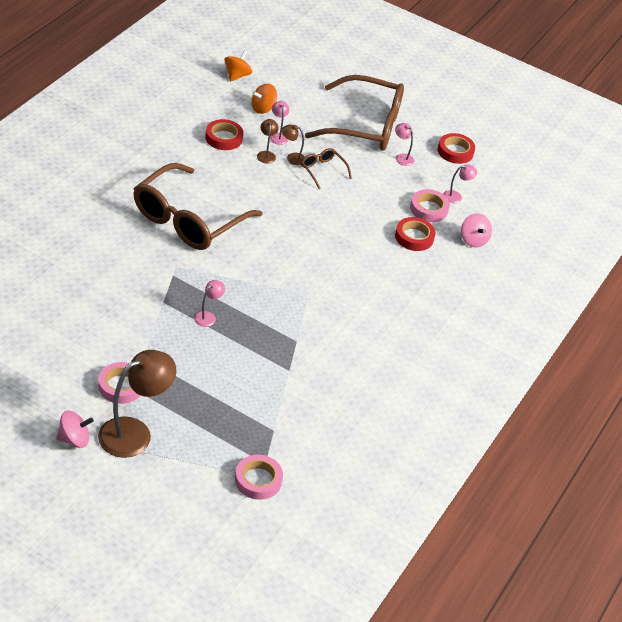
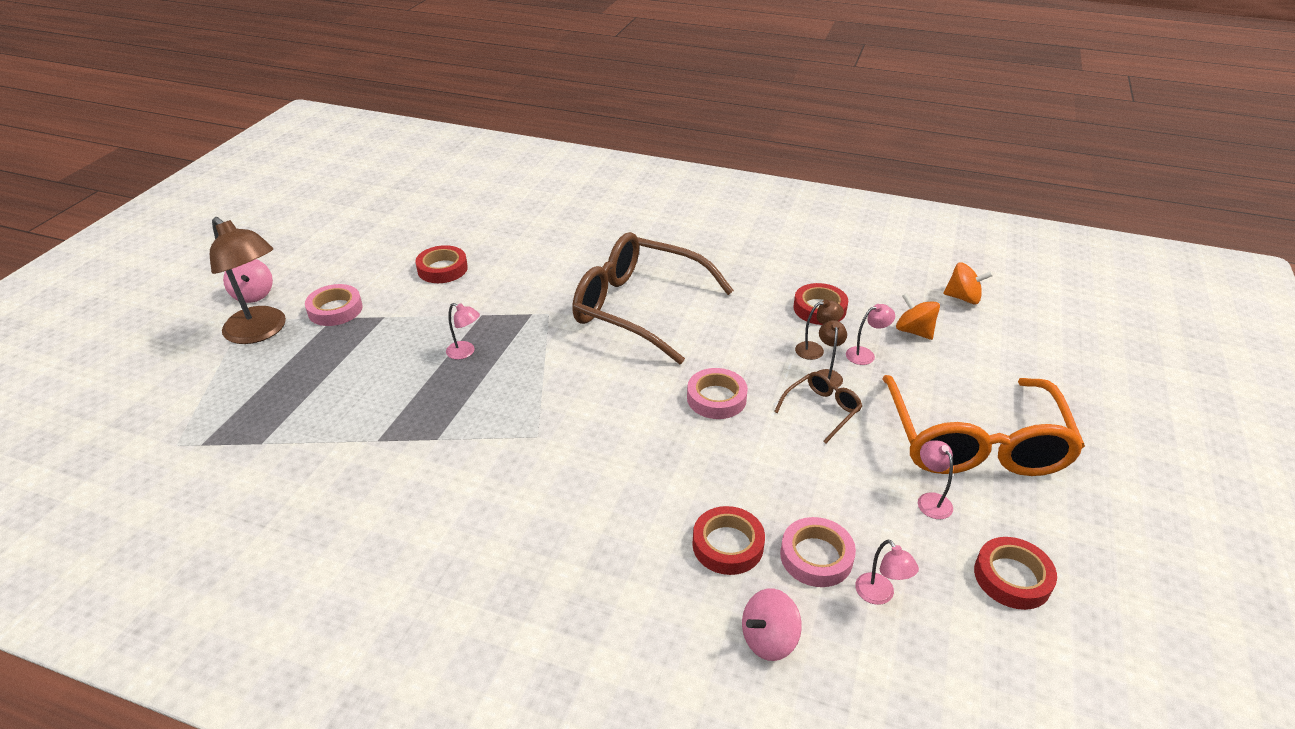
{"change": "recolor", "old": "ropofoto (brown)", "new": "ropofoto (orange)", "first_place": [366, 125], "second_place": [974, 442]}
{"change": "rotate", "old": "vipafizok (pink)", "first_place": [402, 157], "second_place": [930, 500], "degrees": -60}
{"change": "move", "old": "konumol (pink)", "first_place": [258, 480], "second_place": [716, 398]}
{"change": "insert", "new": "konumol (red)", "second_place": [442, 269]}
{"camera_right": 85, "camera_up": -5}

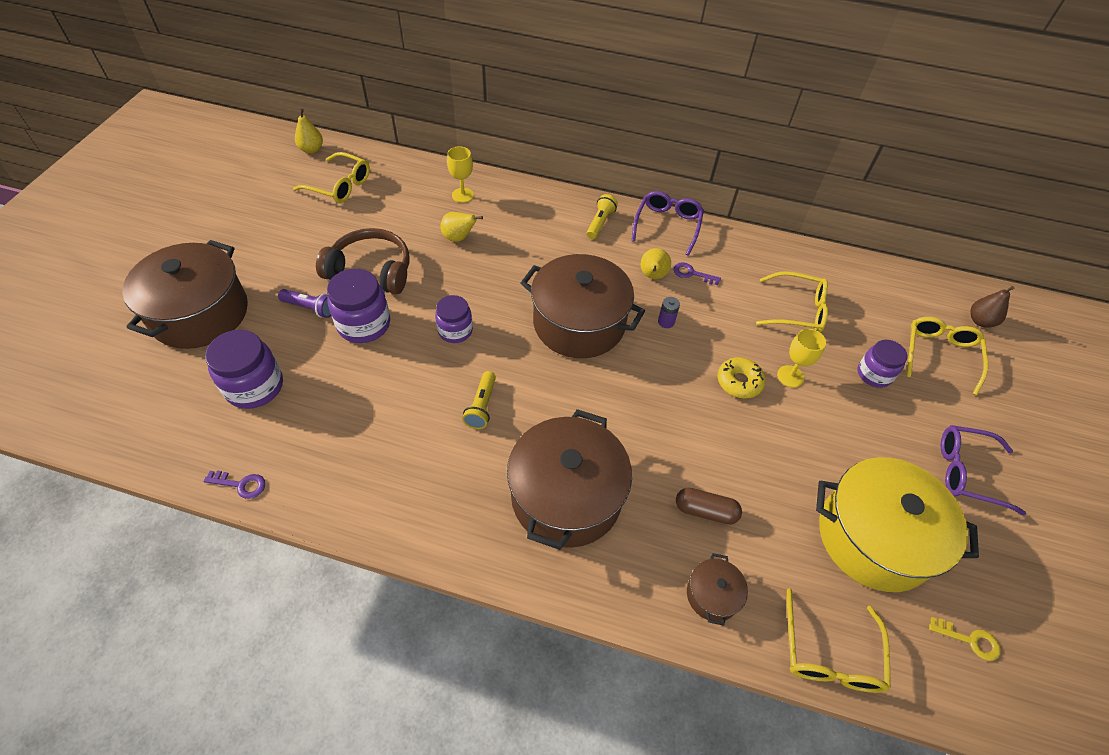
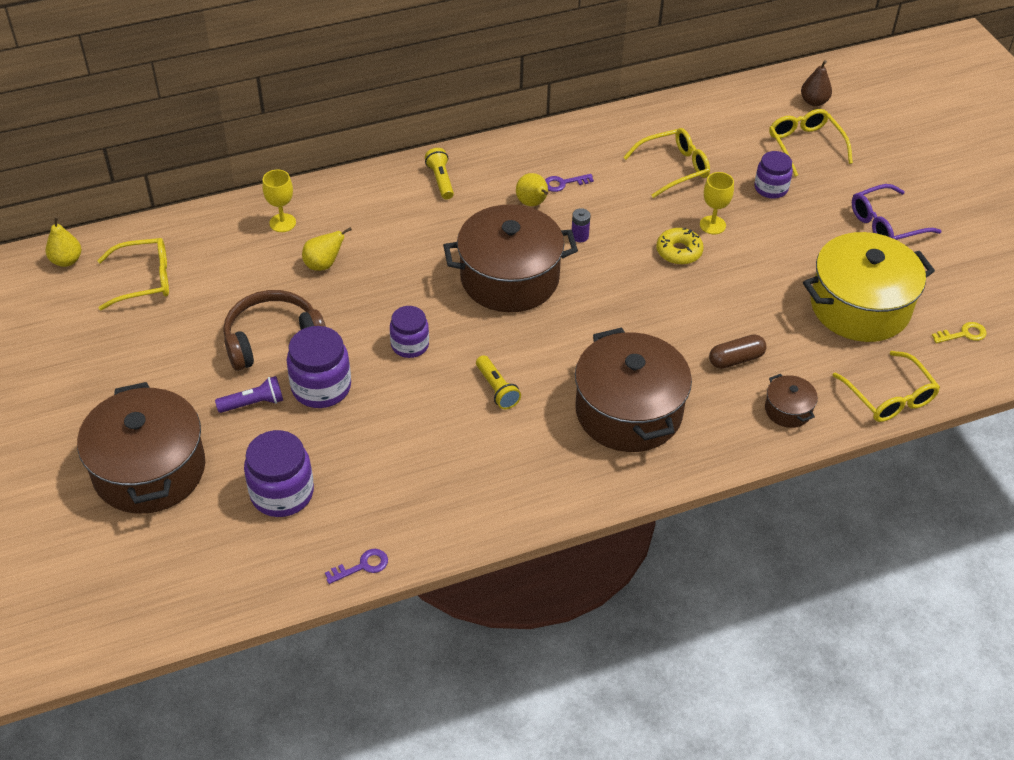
{"change": "delete", "old": "ropofoto (purple)", "first_place": [667, 226]}
{"camera_right": -35, "camera_up": -5}

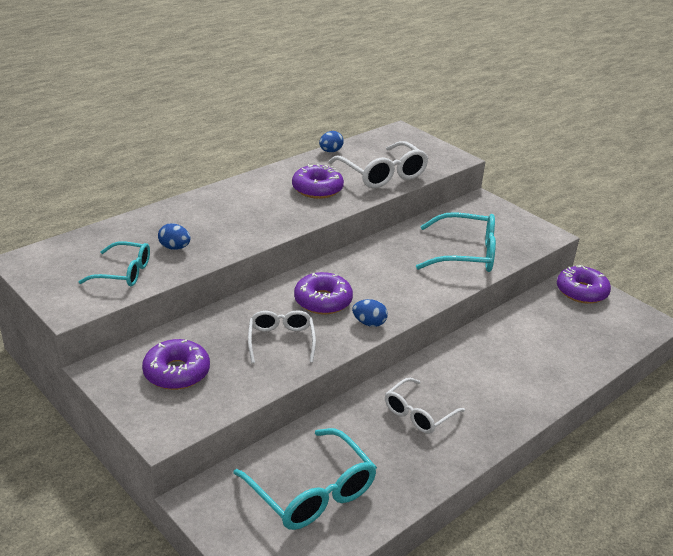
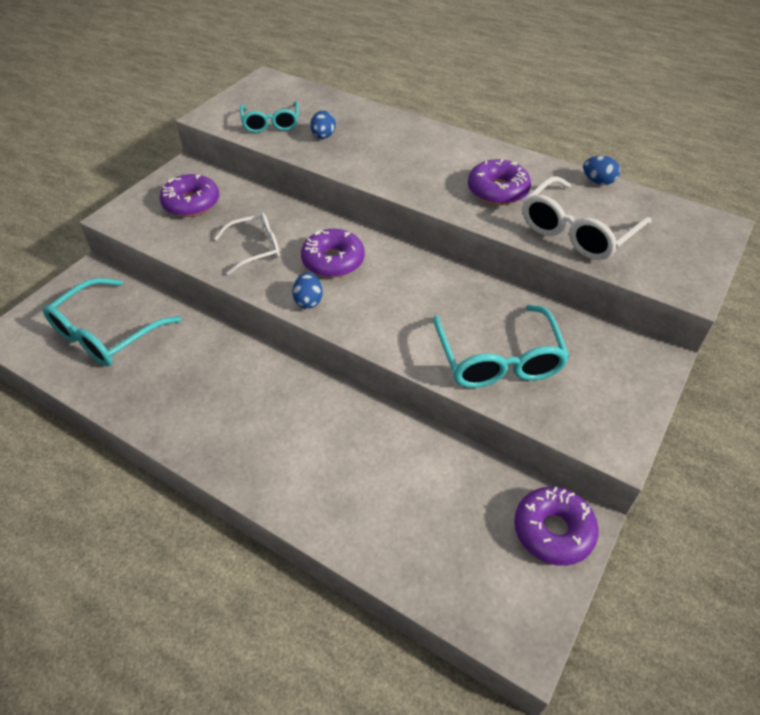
{"change": "delete", "old": "ropofoto (white)", "first_place": [418, 413]}
{"camera_right": 75, "camera_up": 15}

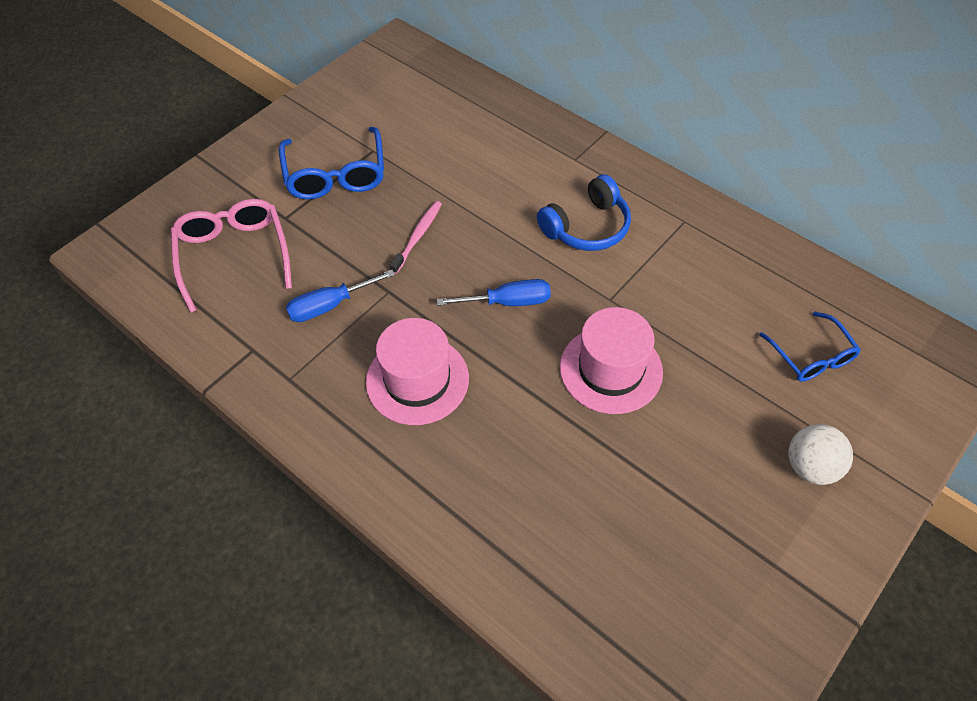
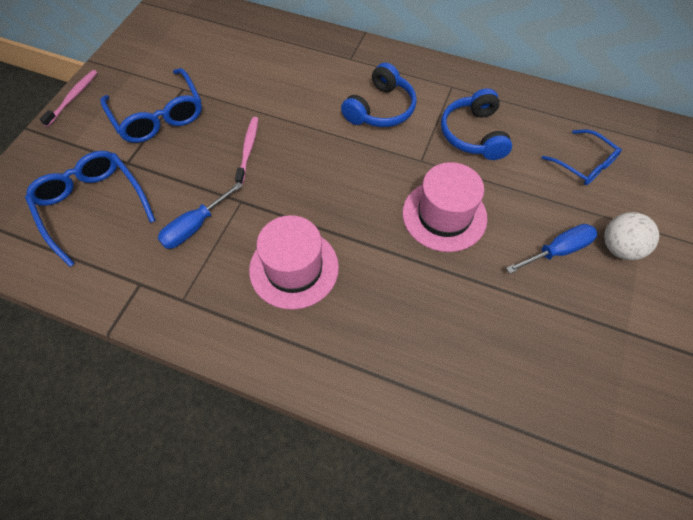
{"change": "recolor", "old": "ropofoto (pink)", "new": "ropofoto (blue)", "first_place": [234, 256], "second_place": [92, 206]}
{"change": "move", "old": "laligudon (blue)", "first_place": [508, 302], "second_place": [558, 251]}
{"change": "insert", "new": "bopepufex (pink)", "second_place": [73, 97]}
{"change": "insert", "new": "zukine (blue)", "second_place": [473, 134]}
{"camera_right": -20, "camera_up": 5}

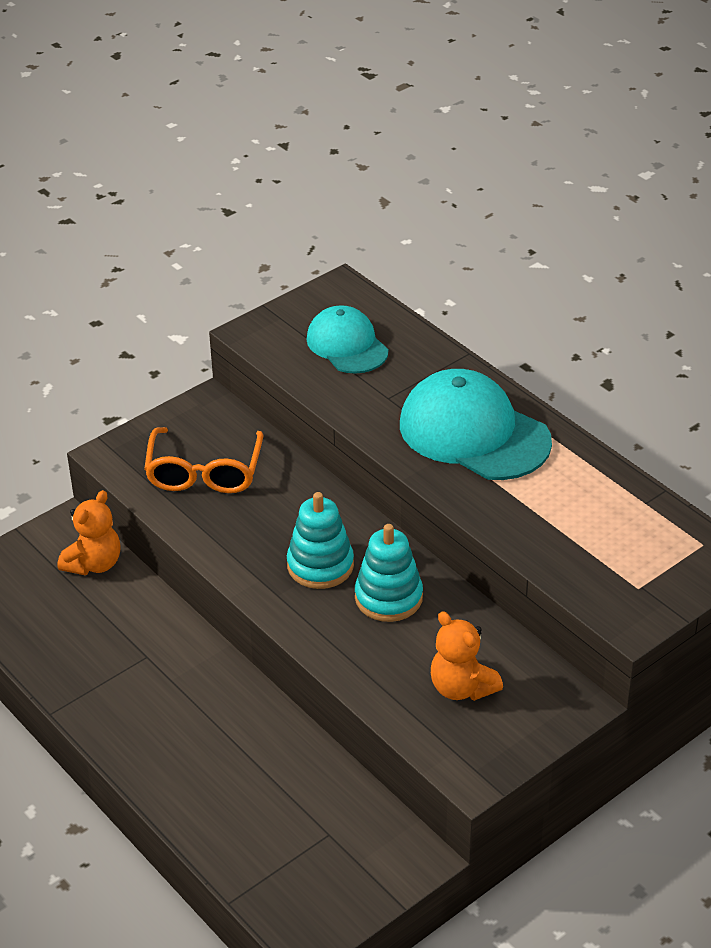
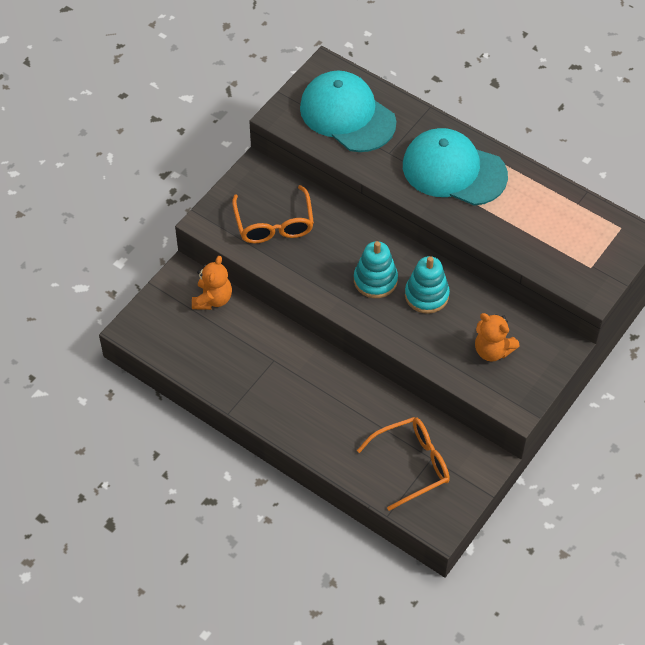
{"change": "resize", "old": "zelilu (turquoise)", "first_place": [347, 345], "second_place": [347, 115], "factor": 1.6}
{"change": "insert", "new": "ropofoto (orange)", "second_place": [412, 465]}
{"camera_right": -15, "camera_up": 15}

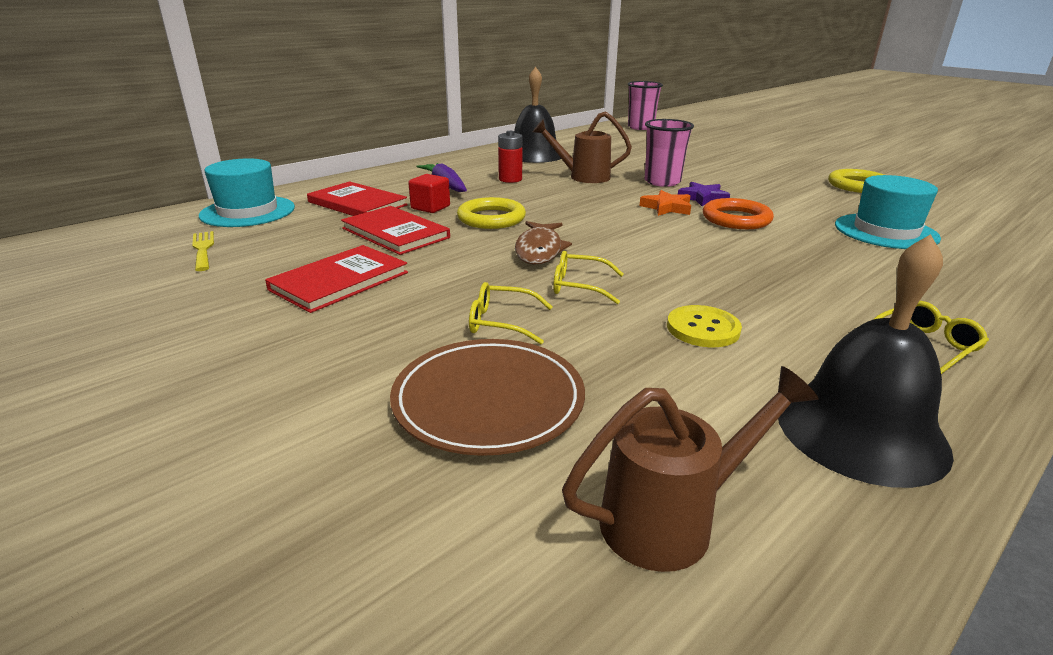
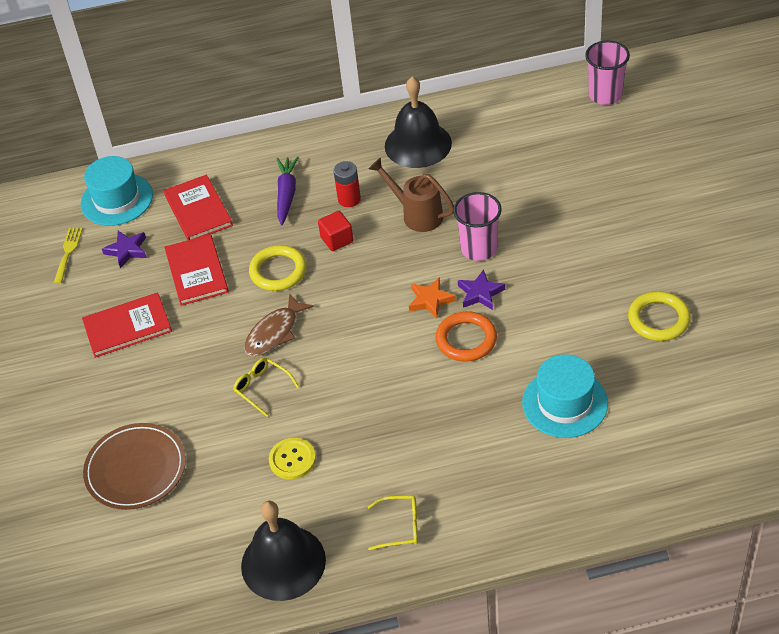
{"change": "move", "old": "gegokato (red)", "first_place": [430, 207], "second_place": [337, 239]}
{"change": "delete", "old": "ropofoto (yellow)", "first_place": [502, 322]}
{"change": "delete", "old": "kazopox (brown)", "first_place": [671, 520]}
{"change": "insert", "new": "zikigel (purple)", "second_place": [127, 250]}
{"camera_right": 35, "camera_up": 20}

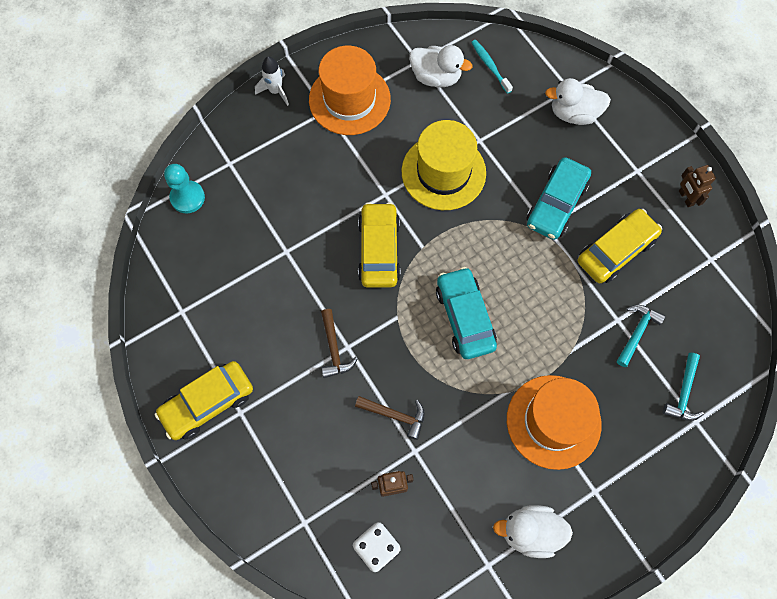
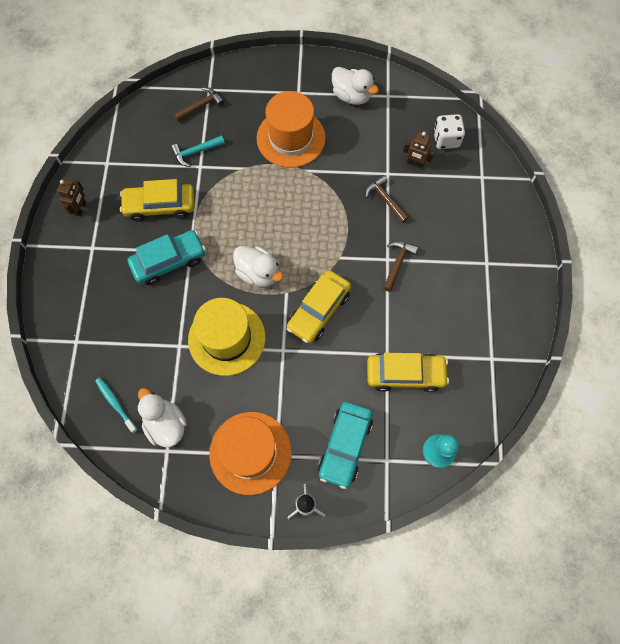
{"change": "rotate", "old": "bopepufex (turquoise)", "first_place": [490, 66], "second_place": [116, 404], "degrees": 135}
{"change": "move", "old": "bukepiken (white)", "first_place": [574, 113], "second_place": [258, 273]}
{"change": "move", "old": "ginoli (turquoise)", "first_place": [464, 317], "second_place": [345, 446]}
{"change": "recolor", "old": "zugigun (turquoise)", "new": "zugigun (brown)", "first_place": [683, 393], "second_place": [201, 106]}
{"change": "move", "old": "ginoli (yellow)", "first_place": [208, 403], "second_place": [405, 374]}
{"camera_right": -145, "camera_up": 0}

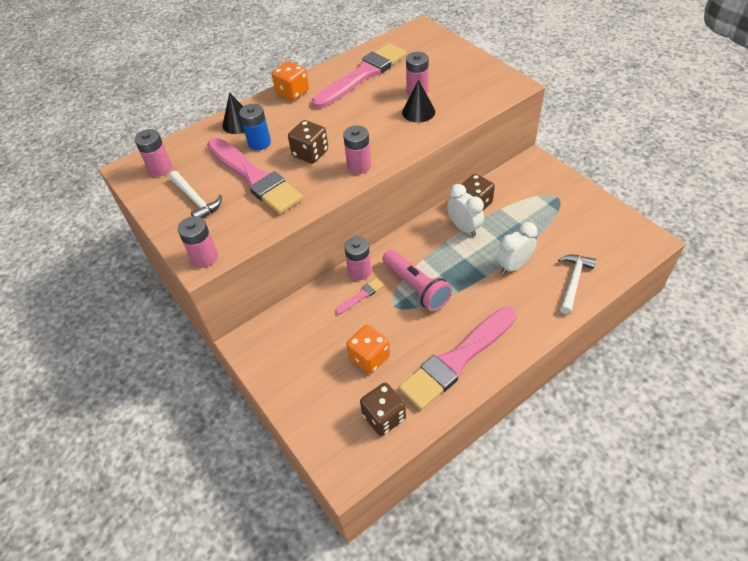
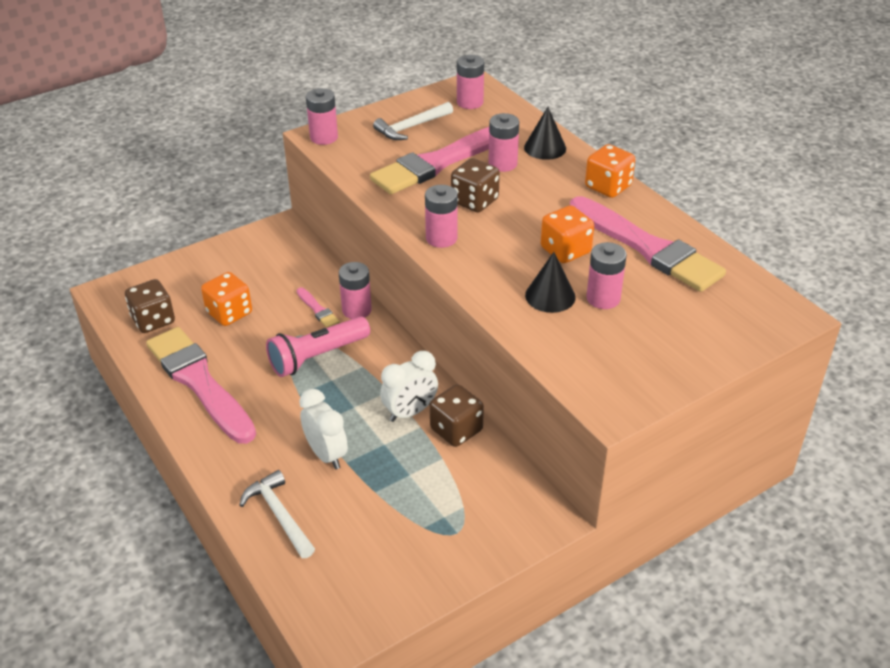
{"change": "recolor", "old": "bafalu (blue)", "new": "bafalu (pink)", "first_place": [259, 143], "second_place": [502, 164]}
{"change": "rotate", "old": "zugigun (white)", "first_place": [573, 281], "second_place": [279, 515], "degrees": -150}
{"change": "insert", "new": "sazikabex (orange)", "second_place": [565, 250]}
{"camera_right": 90, "camera_up": -10}

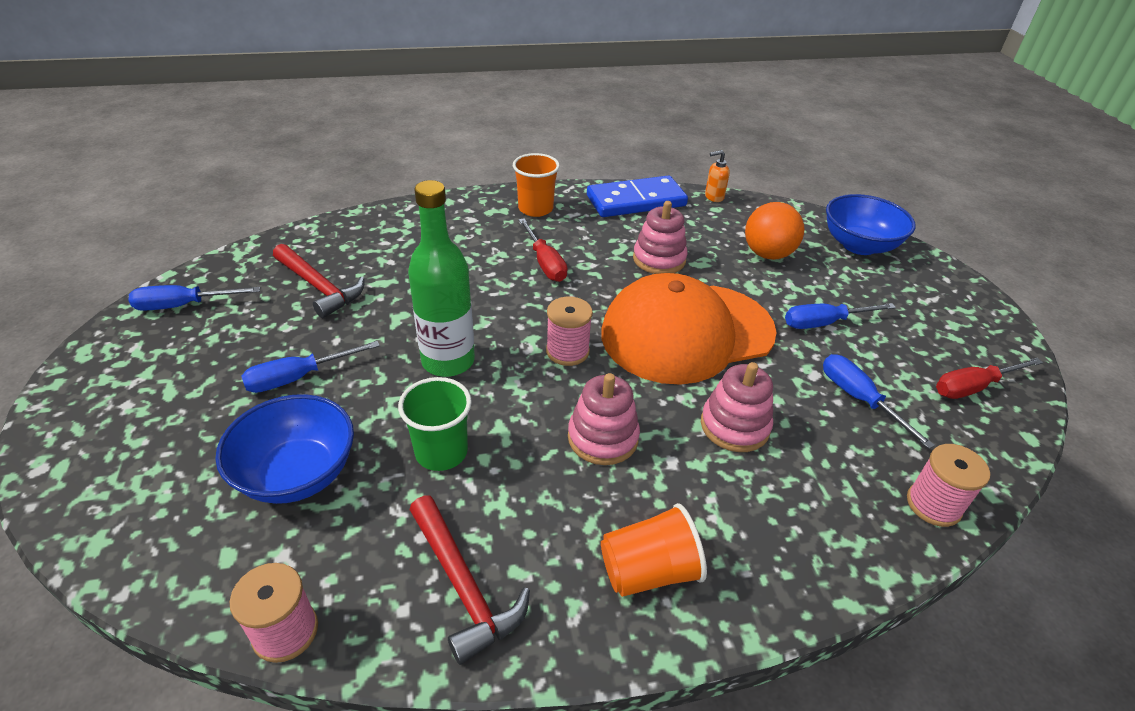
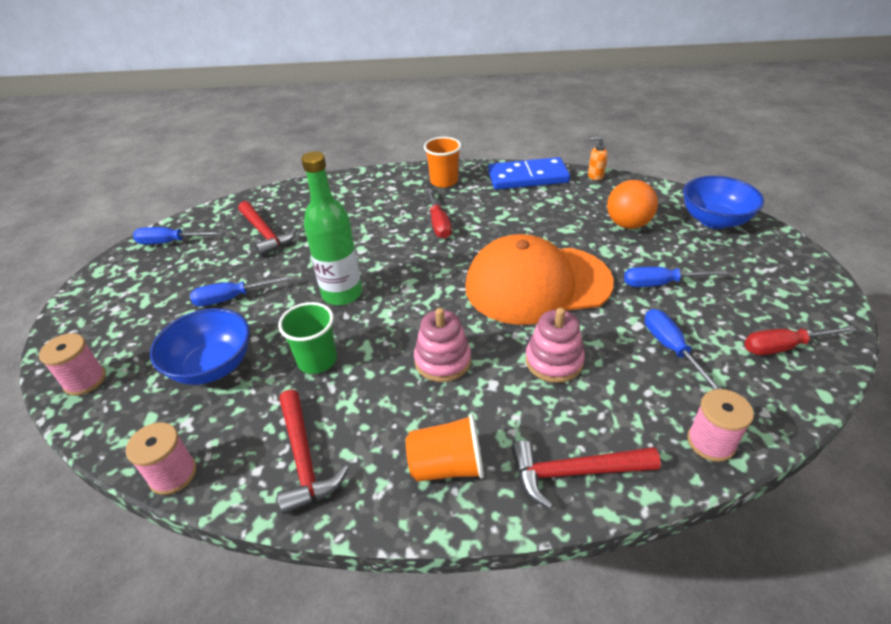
{"change": "delete", "old": "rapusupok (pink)", "first_place": [659, 259]}
{"change": "move", "old": "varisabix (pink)", "first_place": [567, 351], "second_place": [85, 380]}
{"change": "insert", "new": "zugigun (red)", "second_place": [574, 473]}
{"camera_right": 15, "camera_up": 0}

